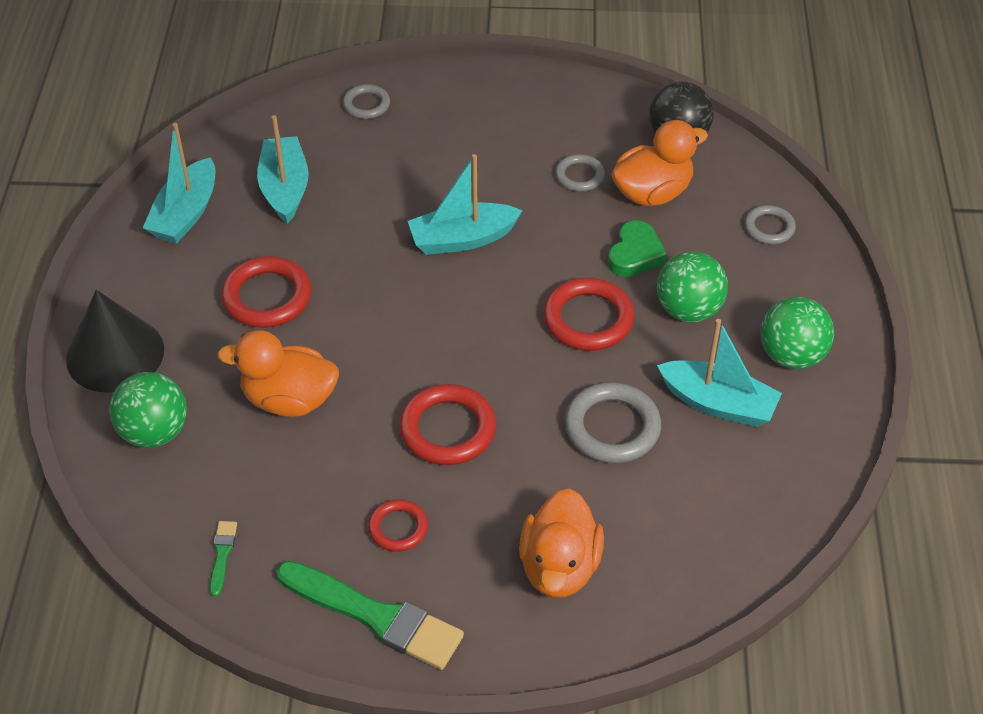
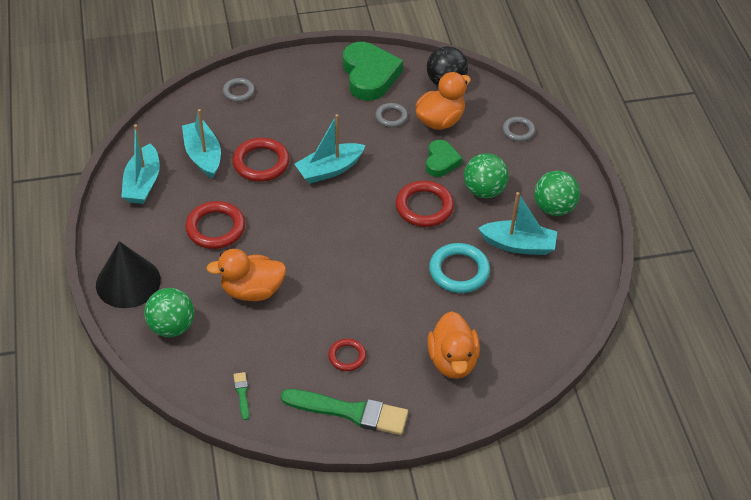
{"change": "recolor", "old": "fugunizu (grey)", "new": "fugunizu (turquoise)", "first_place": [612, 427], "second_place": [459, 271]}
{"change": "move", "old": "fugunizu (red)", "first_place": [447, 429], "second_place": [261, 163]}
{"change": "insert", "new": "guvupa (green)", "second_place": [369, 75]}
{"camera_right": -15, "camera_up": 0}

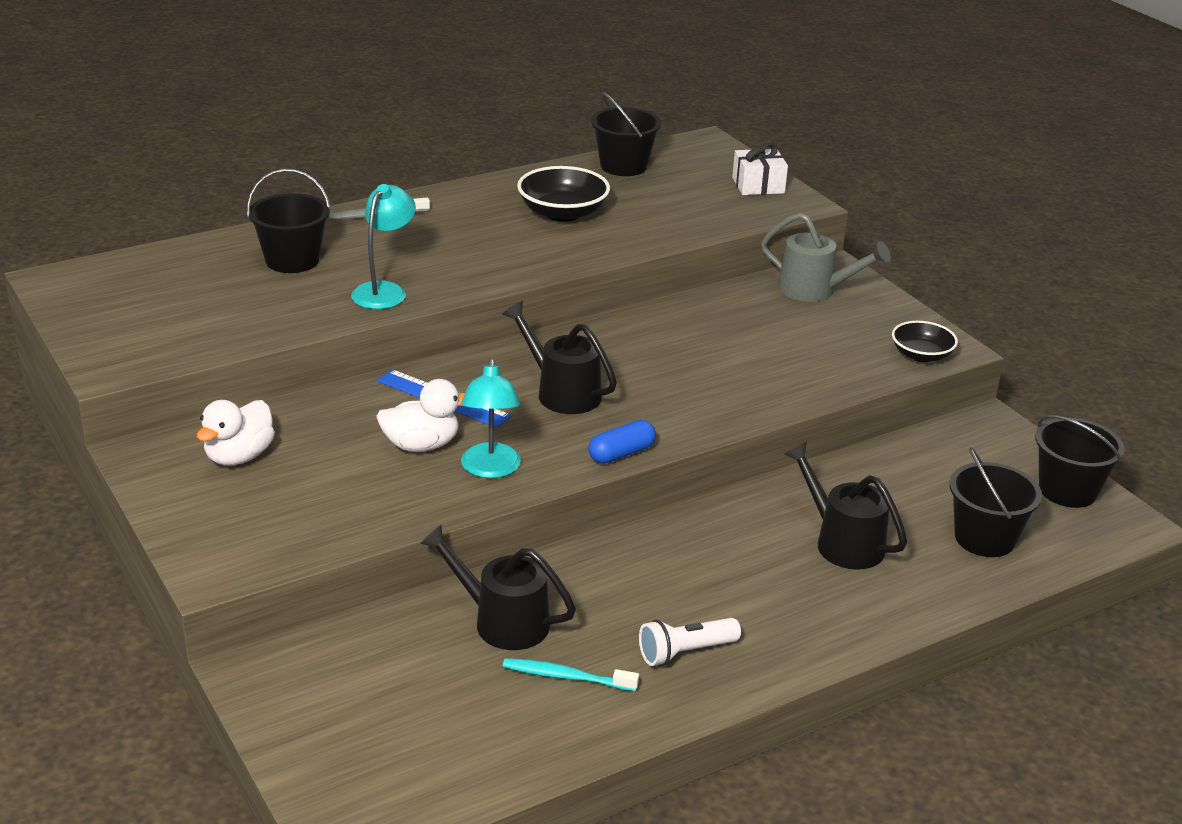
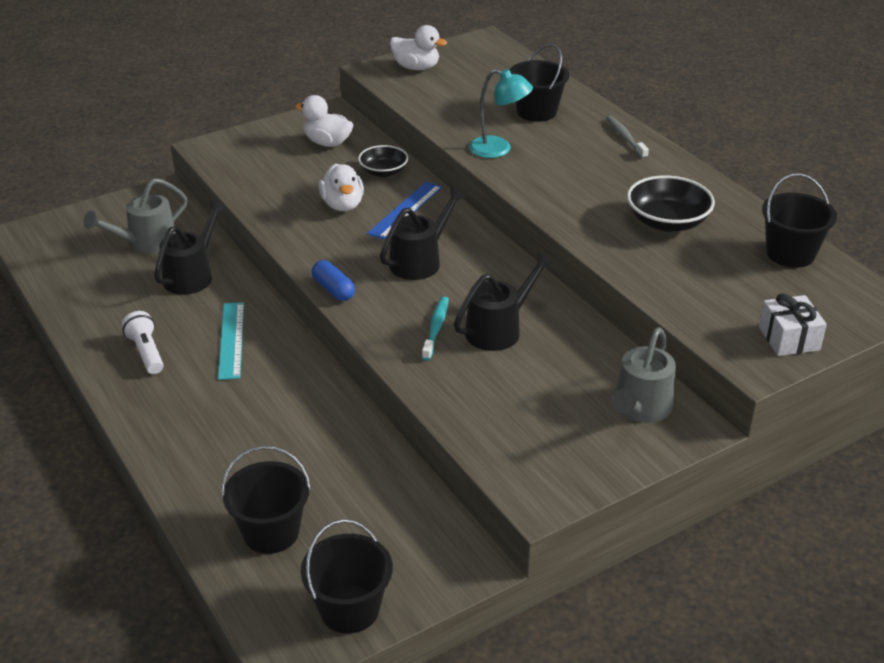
{"change": "move", "old": "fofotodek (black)", "first_place": [921, 355], "second_place": [383, 172]}
{"change": "delete", "old": "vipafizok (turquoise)", "first_place": [490, 469]}
{"change": "move", "old": "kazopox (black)", "first_place": [842, 542], "second_place": [499, 329]}
{"change": "move", "old": "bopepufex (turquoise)", "first_place": [566, 677], "second_place": [436, 328]}
{"change": "insert", "new": "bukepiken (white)", "second_place": [416, 67]}
{"change": "insert", "new": "kazopox (grey)", "second_place": [146, 243]}
{"change": "insert", "new": "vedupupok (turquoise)", "second_place": [231, 340]}
{"camera_right": 90, "camera_up": 5}

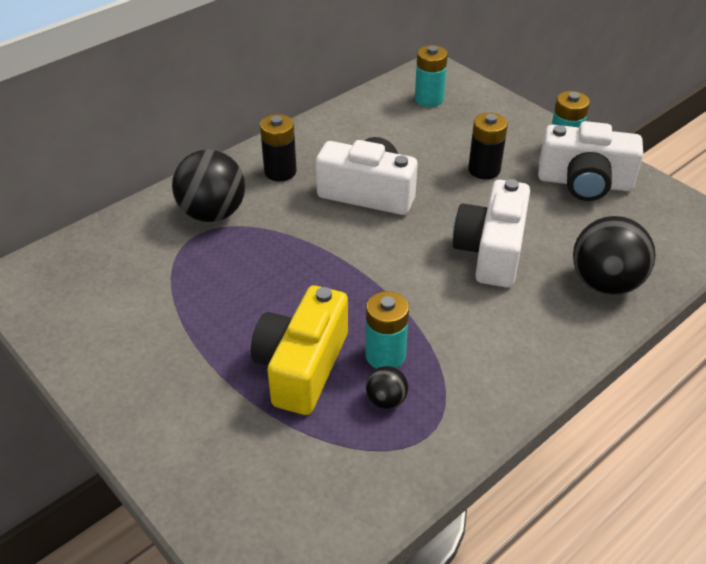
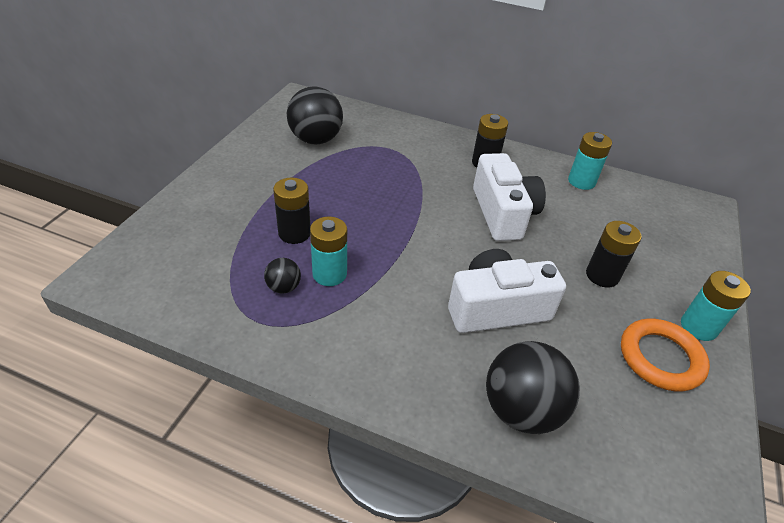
{"change": "move", "old": "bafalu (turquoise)", "first_place": [429, 99], "second_place": [581, 181]}
{"change": "replace", "old": "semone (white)", "new": "fugunizu (orange)", "first_place": [584, 182], "second_place": [660, 358]}
{"change": "move", "old": "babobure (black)", "first_place": [213, 213], "second_place": [316, 140]}
{"change": "replace", "old": "semone (yellow)", "new": "bafalu (black)", "first_place": [302, 366], "second_place": [294, 233]}
{"camera_right": 60, "camera_up": 0}

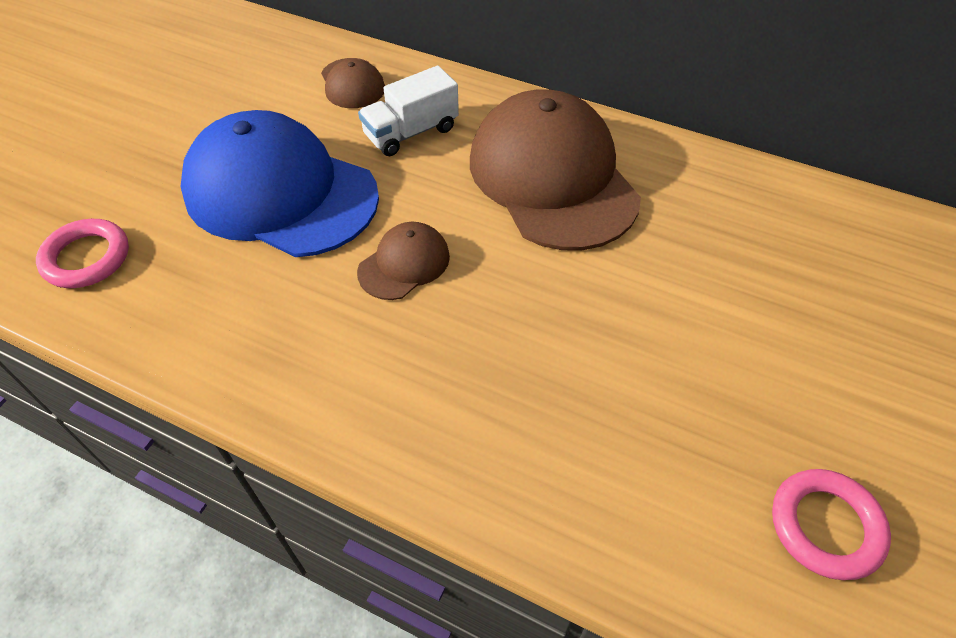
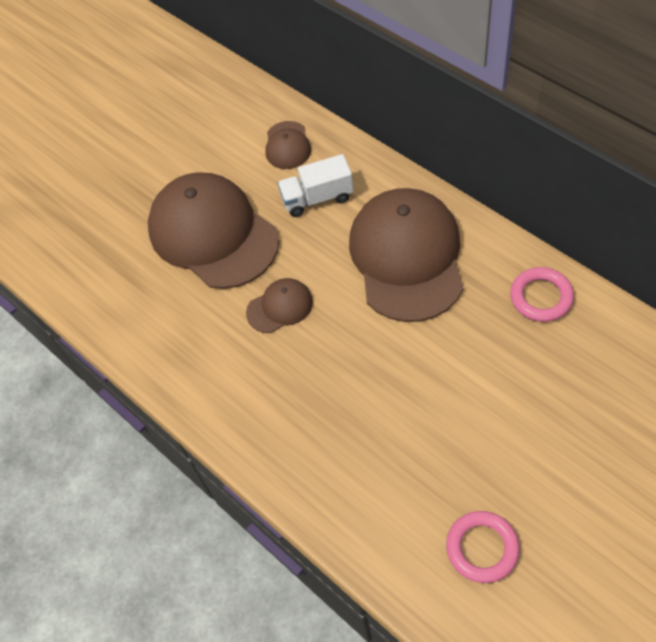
{"change": "recolor", "old": "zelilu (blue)", "new": "zelilu (brown)", "first_place": [280, 193], "second_place": [213, 234]}
{"change": "move", "old": "fugunizu (pink)", "first_place": [86, 258], "second_place": [541, 297]}
{"camera_right": 25, "camera_up": 5}

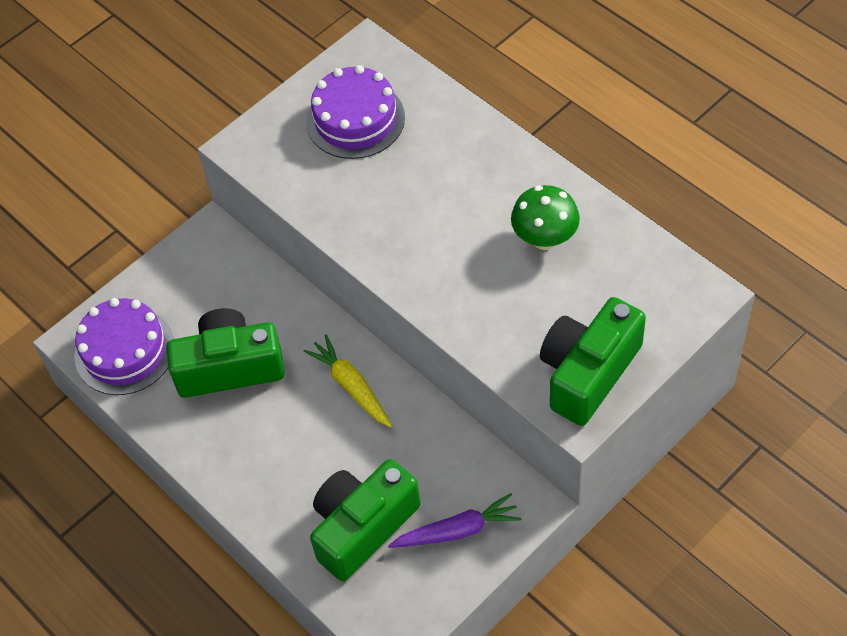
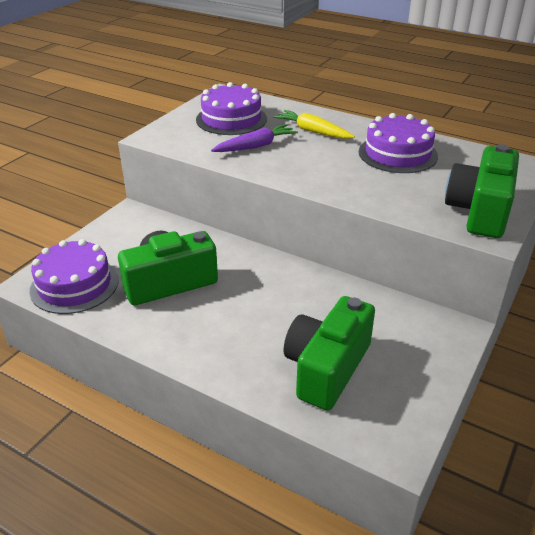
{"change": "replace", "old": "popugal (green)", "new": "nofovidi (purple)", "first_place": [545, 239], "second_place": [398, 154]}
{"change": "move", "old": "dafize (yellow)", "first_place": [351, 386], "second_place": [313, 131]}
{"change": "move", "old": "dafize (purple)", "first_place": [457, 530], "second_place": [256, 146]}
{"camera_right": -20, "camera_up": -20}

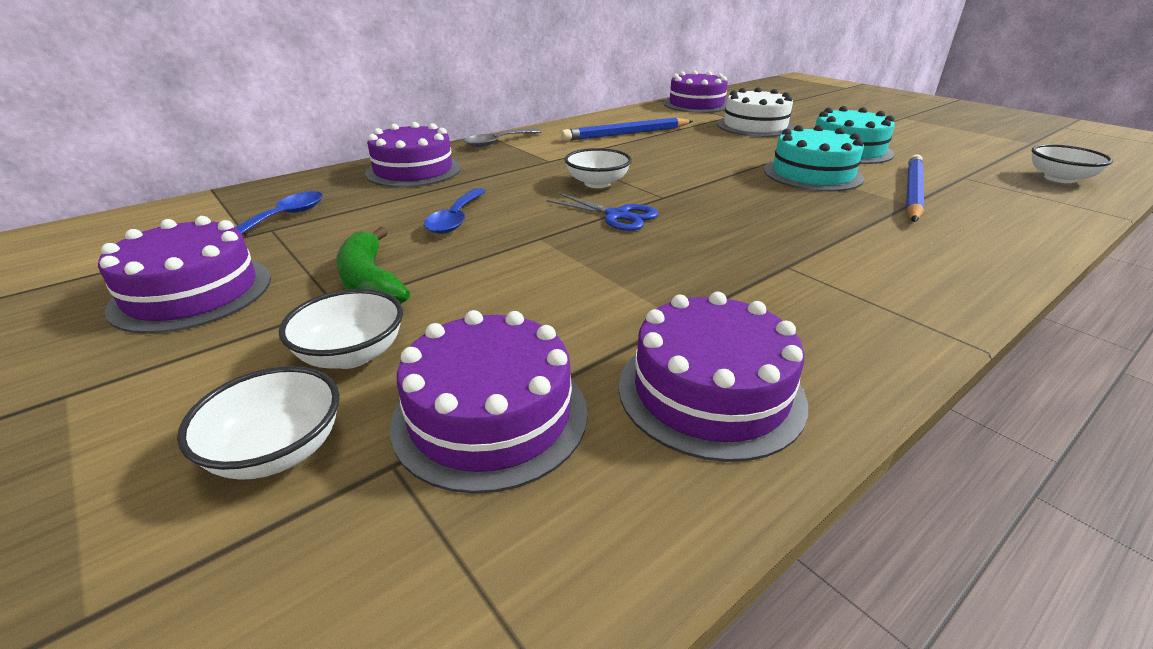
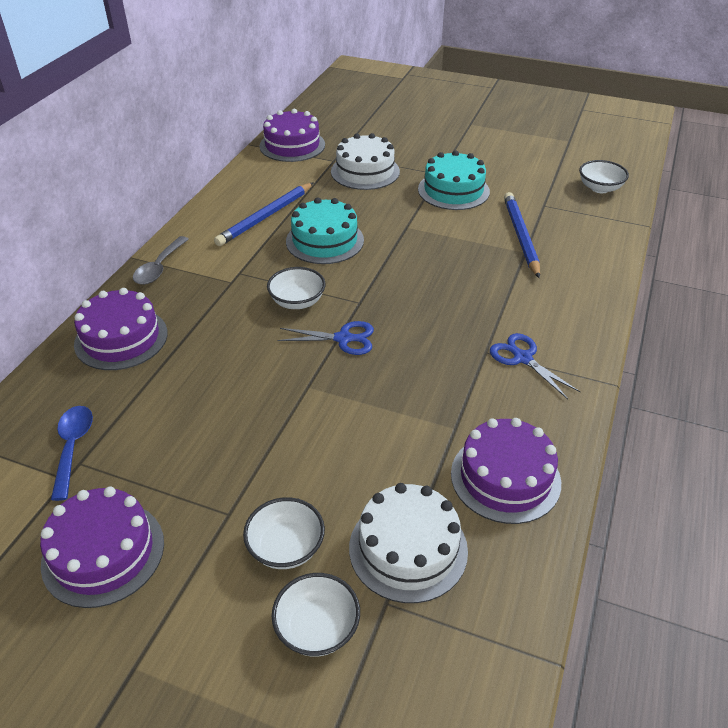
{"change": "move", "old": "nofovidi (turquoise)", "first_place": [812, 174], "second_place": [324, 241]}
{"change": "delete", "old": "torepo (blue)", "first_place": [456, 219]}
{"change": "delete", "old": "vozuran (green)", "first_place": [370, 282]}
{"change": "recolor", "old": "nofovidi (purple)", "new": "nofovidi (white)", "first_place": [490, 415], "second_place": [408, 548]}
{"change": "insert", "new": "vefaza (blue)", "second_place": [523, 358]}
{"camera_right": -30, "camera_up": 10}

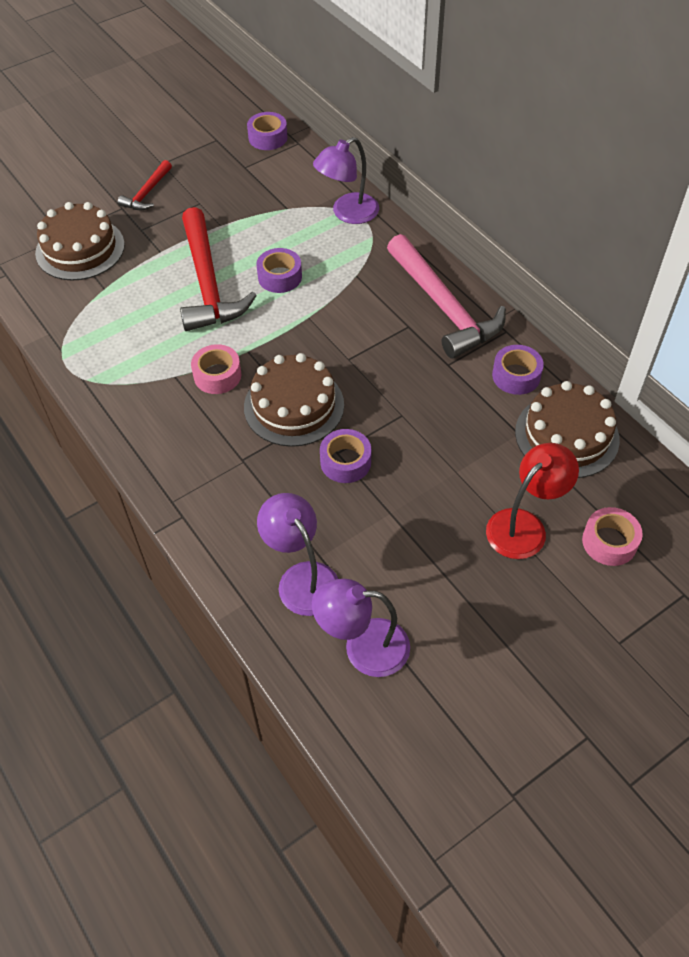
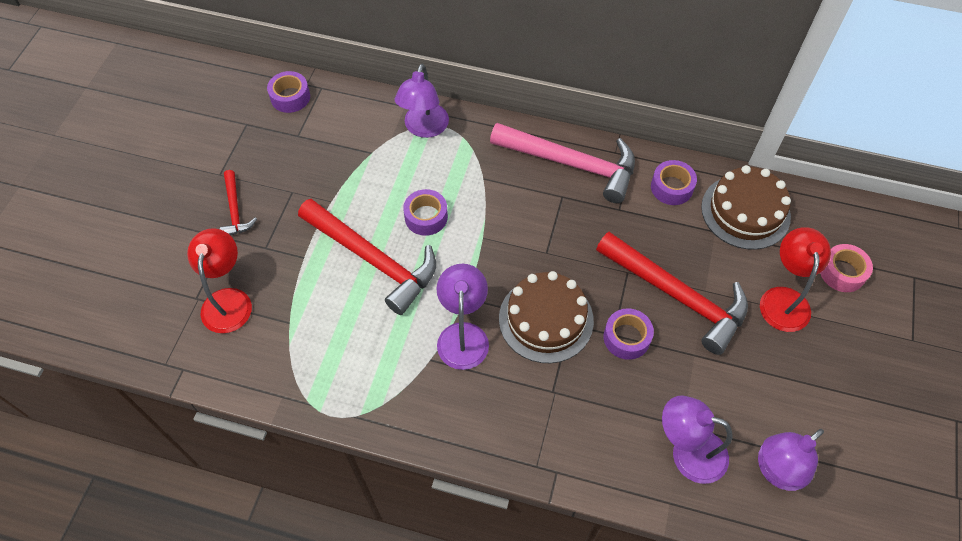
{"change": "replace", "old": "nofovidi (brown)", "new": "vipafizok (red)", "first_place": [80, 249], "second_place": [228, 300]}
{"change": "replace", "old": "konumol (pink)", "new": "vipafizok (purple)", "first_place": [217, 375], "second_place": [463, 335]}
{"change": "insert", "new": "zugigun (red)", "second_place": [677, 295]}
{"camera_right": -40, "camera_up": 5}

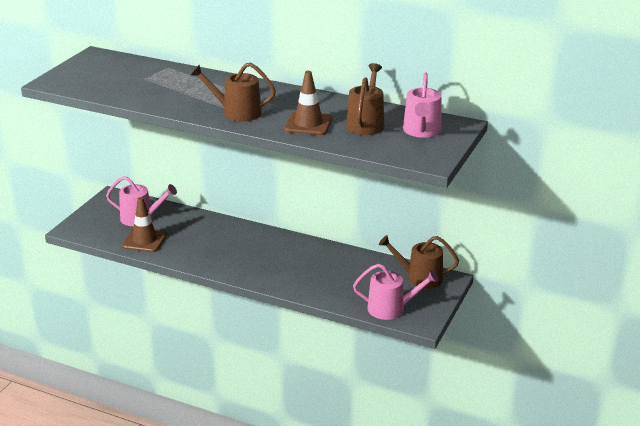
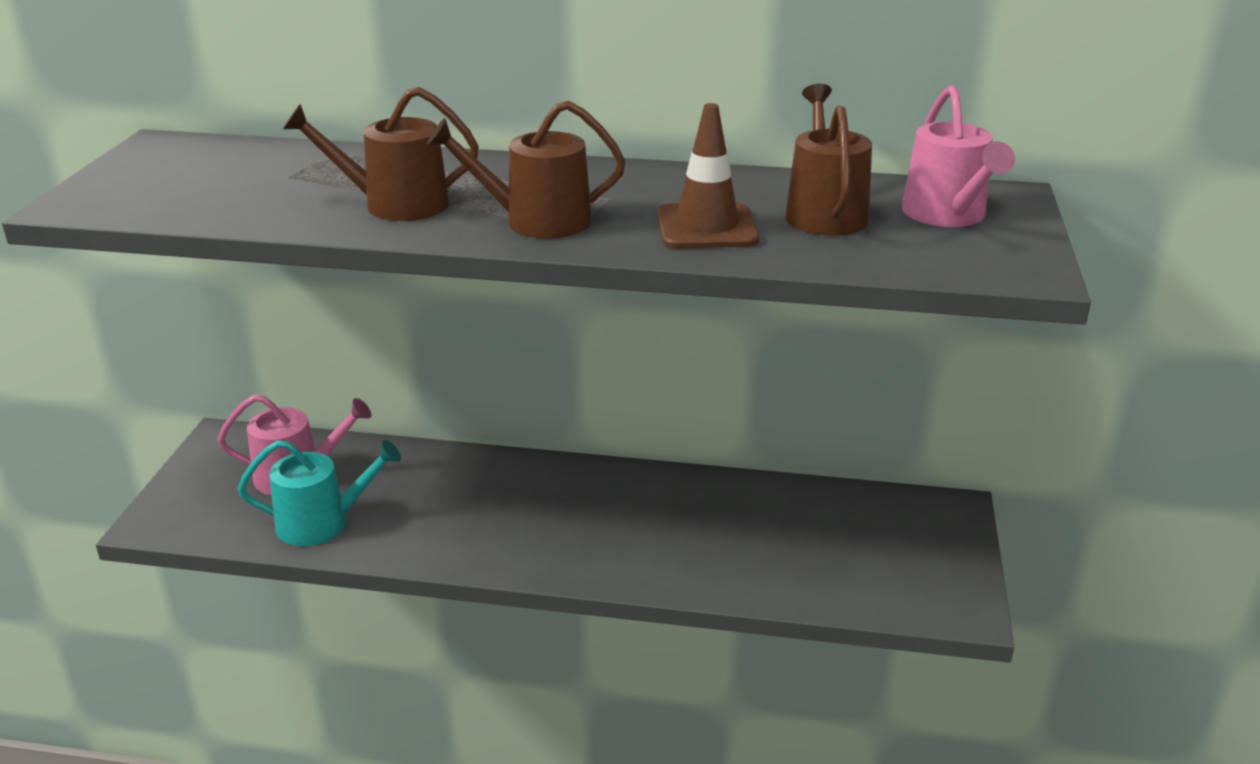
{"change": "replace", "old": "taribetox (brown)", "new": "kazopox (turquoise)", "first_place": [144, 240], "second_place": [322, 523]}
{"change": "move", "old": "kazopox (brown)", "first_place": [420, 278], "second_place": [396, 205]}
{"change": "delete", "old": "kazopox (pink)", "first_place": [391, 308]}
{"camera_right": -15, "camera_up": 0}

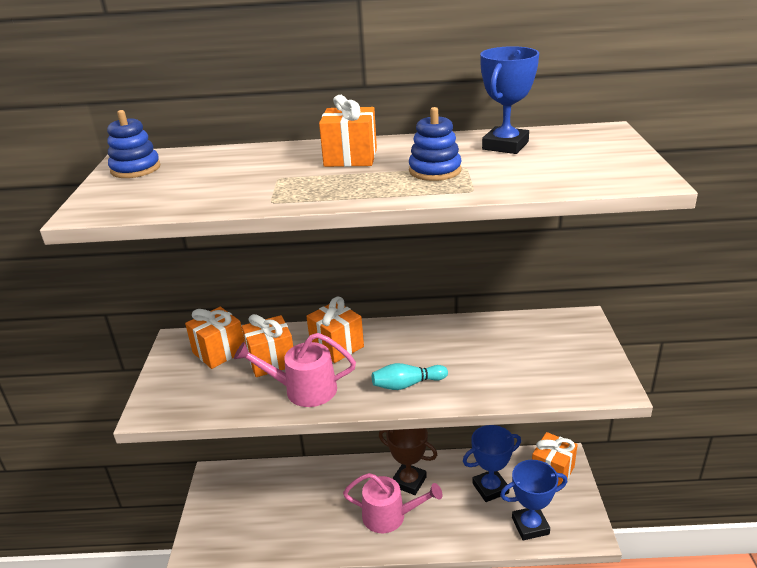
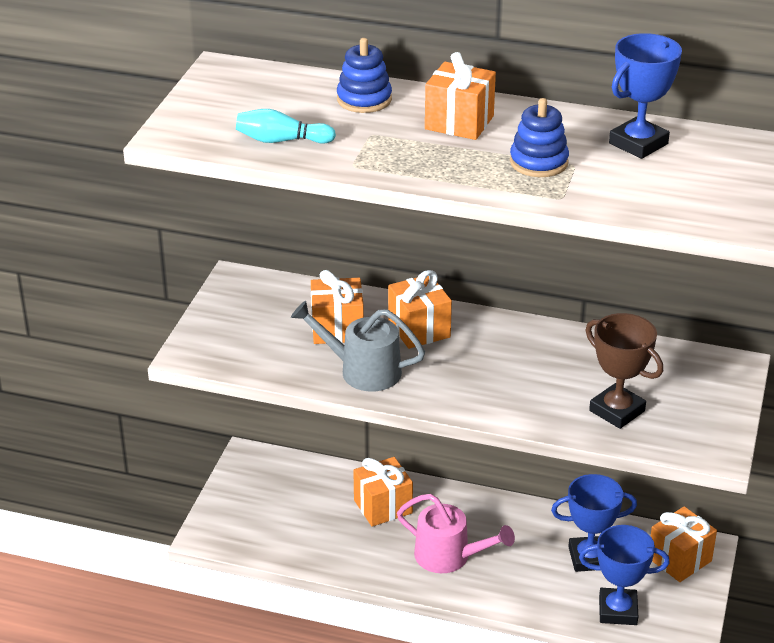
{"change": "move", "old": "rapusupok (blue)", "first_place": [135, 169], "second_place": [364, 99]}
{"change": "move", "old": "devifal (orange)", "first_place": [219, 352], "second_place": [383, 507]}
{"change": "recolor", "old": "kazopox (pink)", "new": "kazopox (grey)", "first_place": [304, 390], "second_place": [363, 370]}
{"change": "move", "old": "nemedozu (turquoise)", "first_place": [407, 384], "second_place": [281, 140]}
{"change": "move", "old": "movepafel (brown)", "first_place": [409, 482], "second_place": [617, 411]}
{"camera_right": 15, "camera_up": 5}

